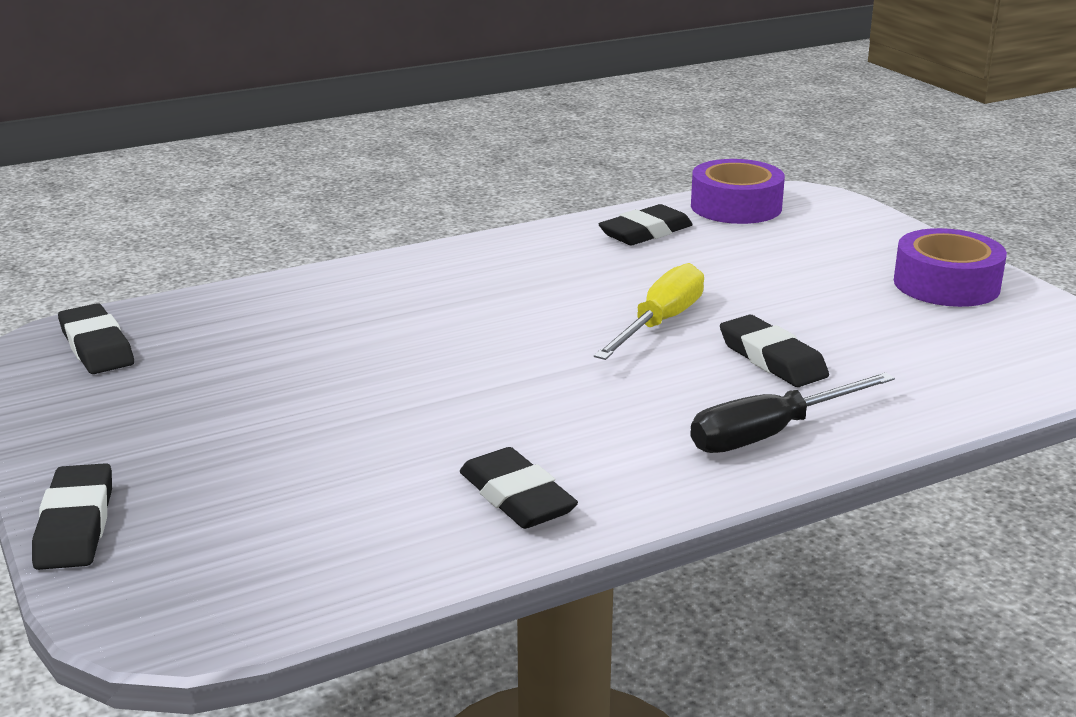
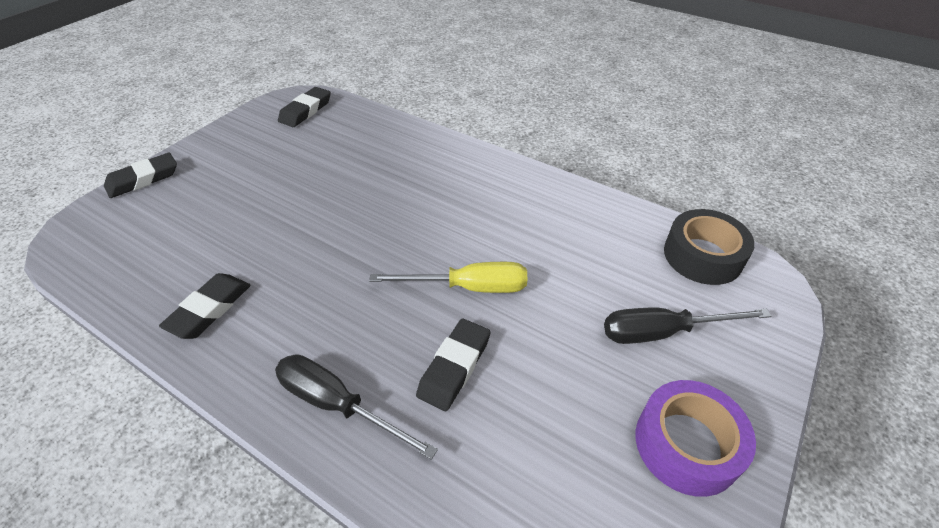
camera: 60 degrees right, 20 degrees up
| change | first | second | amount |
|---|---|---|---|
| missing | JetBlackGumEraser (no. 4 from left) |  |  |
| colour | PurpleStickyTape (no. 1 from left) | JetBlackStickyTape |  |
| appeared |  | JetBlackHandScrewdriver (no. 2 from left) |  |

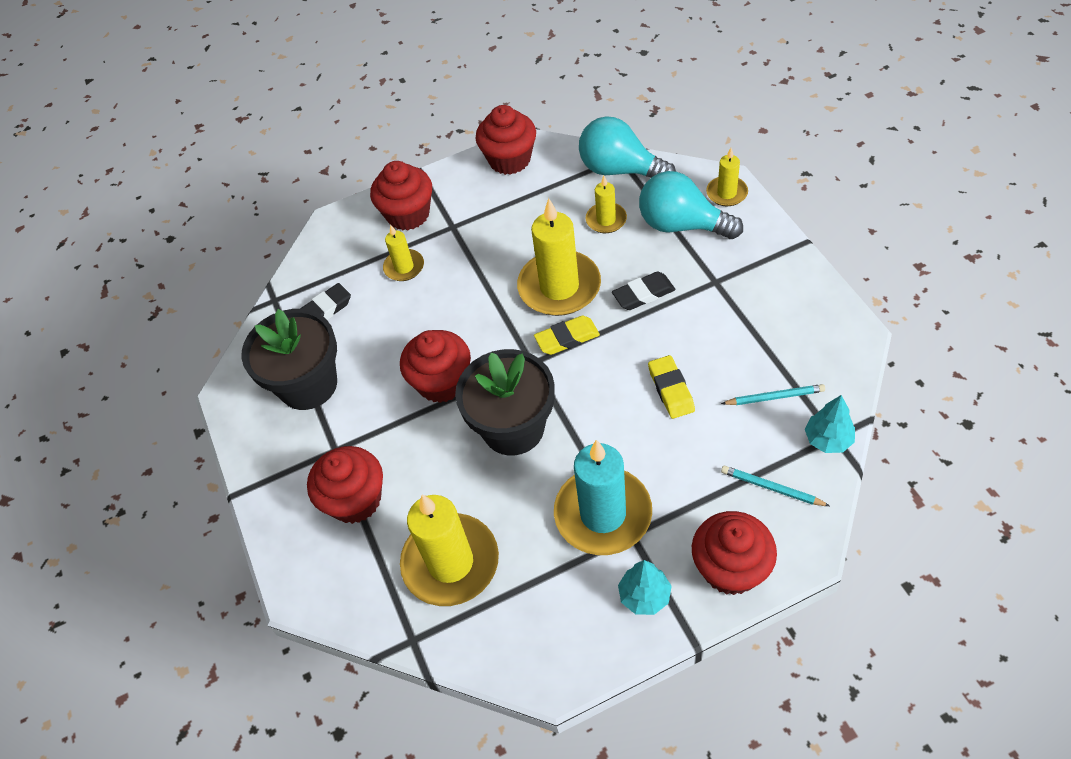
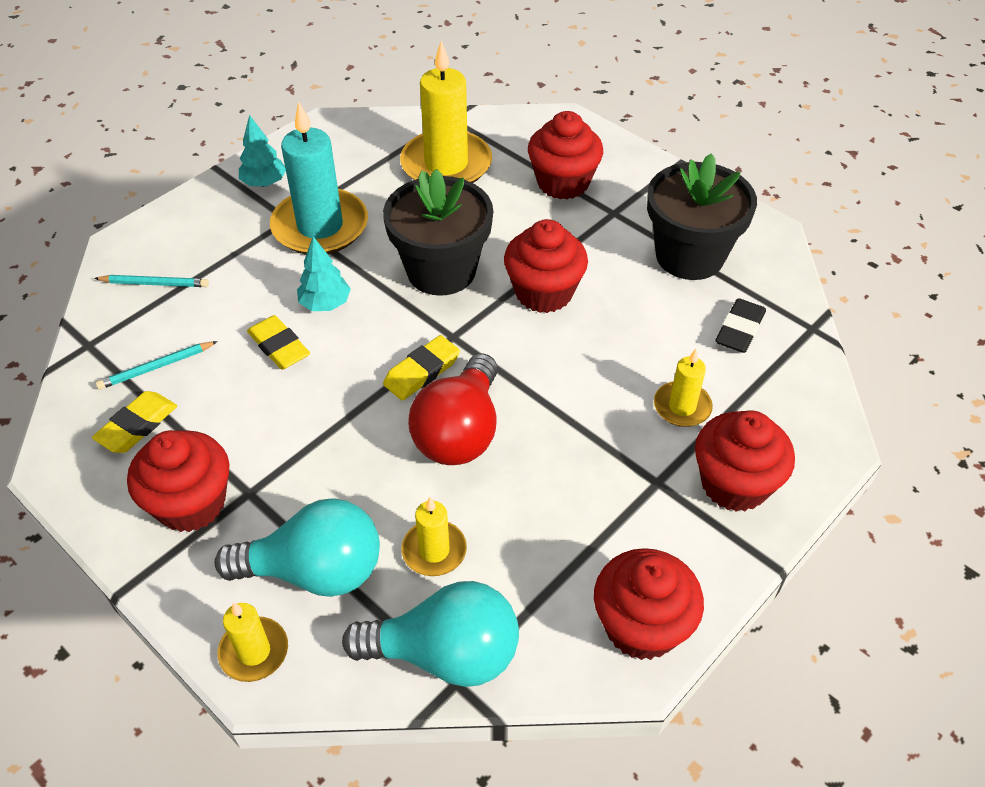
camera: 150 degrees right, 5 degrees down
| change | first | second | amount |
|---|---|---|---|
| exchanged | YellowWaxCandle (no. 3 from left) | RedBulb |  |
| missing | JetBlackGumEraser (no. 2 from left) |  |  |
| relocated | RedFairyCake (no. 5 from left in the first image) | RedFairyCake (no. 1 from left) |  |
| relocated | TurquoiseFirTree (no. 2 from left) |  |  |
| appeared |  | YellowGumEraser (no. 1 from left) |  |

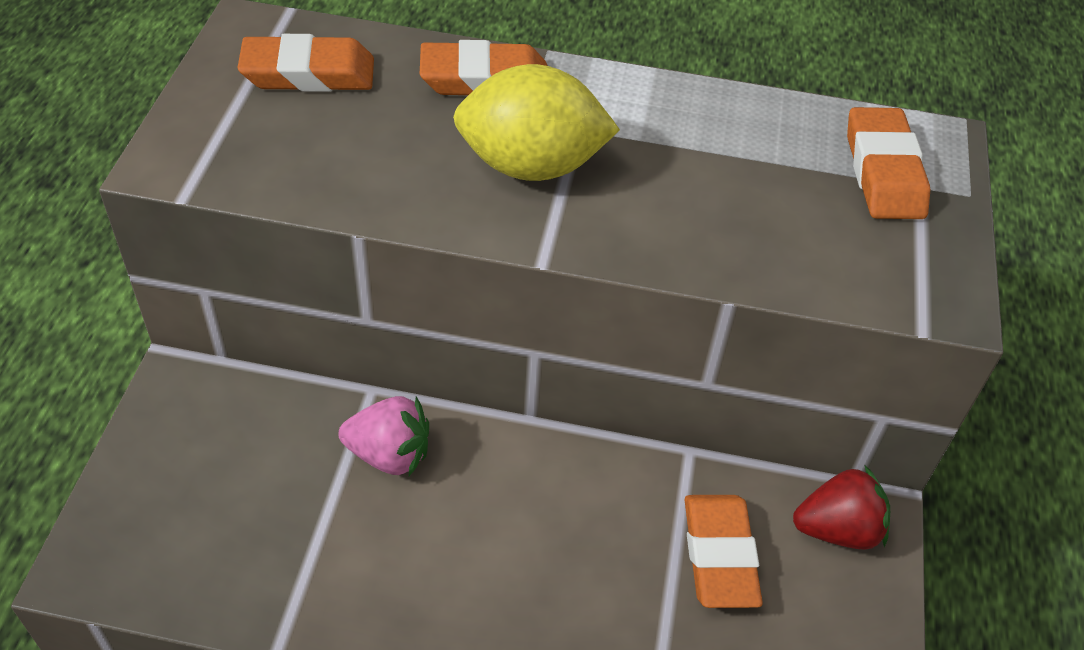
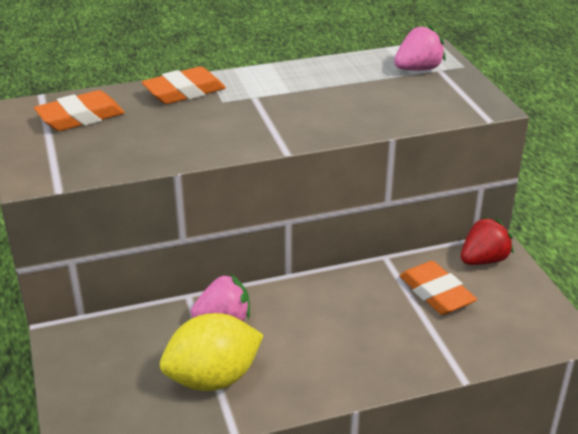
camera: 25 degrees left, 15 degrees down
| change | first | second | amount |
|---|---|---|---|
| relocated | YellowToyLemon |  |  |
| exchanged | OrangeGumEraser (no. 4 from left) | RosyToyStrawberry (no. 2 from left) |  |

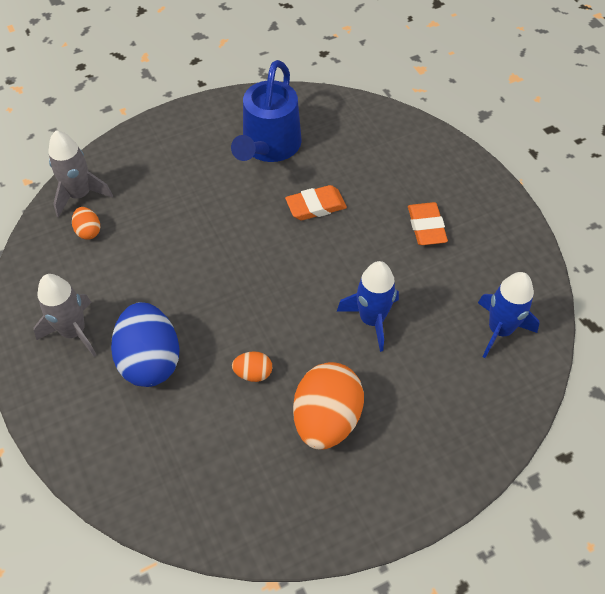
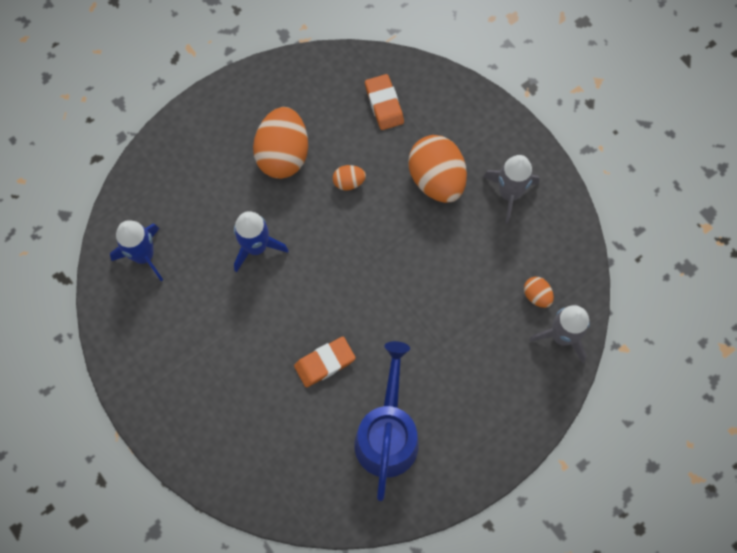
camera: 170 degrees right, 15 degrees up
| change | first | second | amount |
|---|---|---|---|
| colour | BlueEgg | OrangeEgg (no. 3 from left) |  |
| relocated | OrangeGumEraser (no. 2 from left) |  |  |

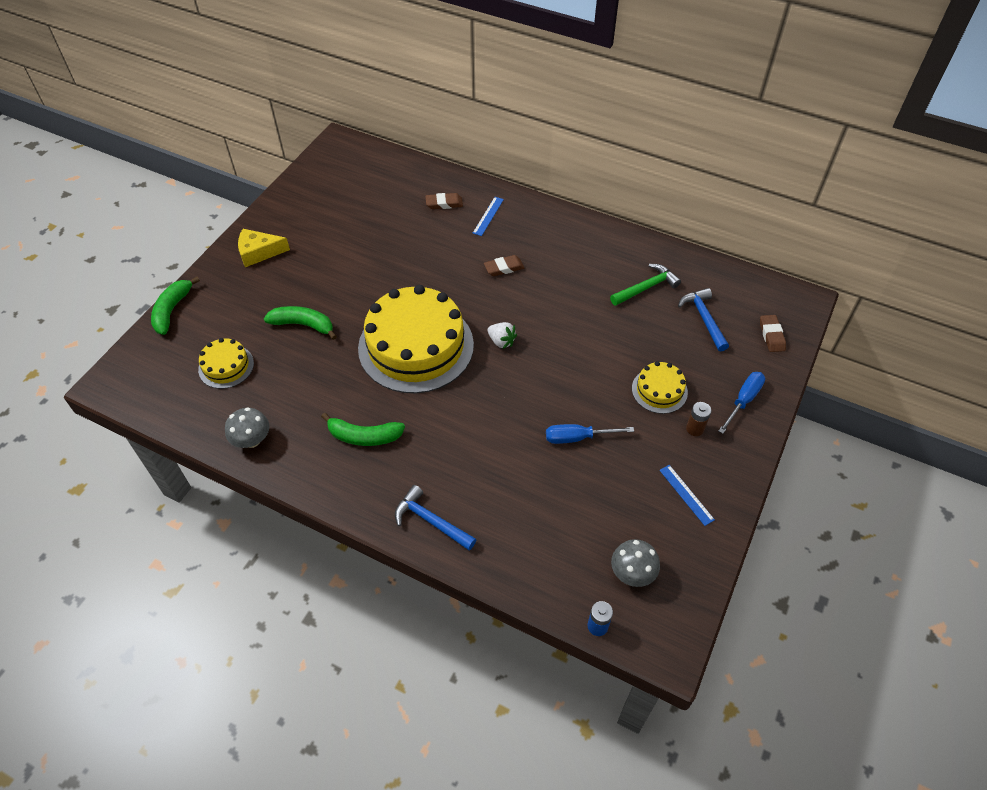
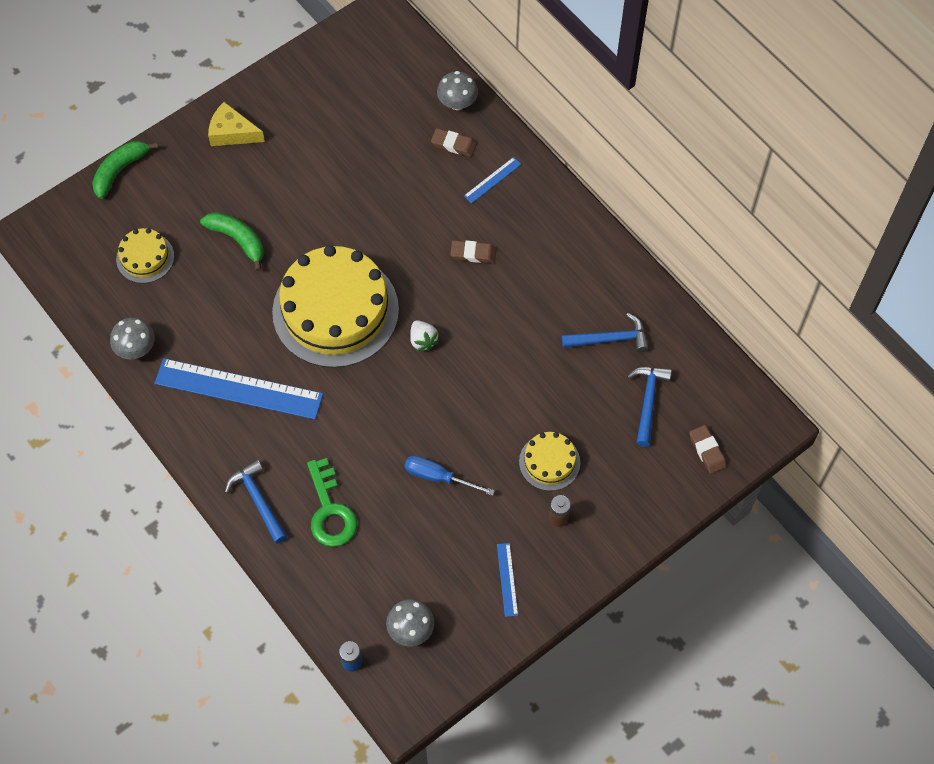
camera: 25 degrees right, 10 degrees up
| change | first | second | amount |
|---|---|---|---|
| exchanged | LeafGreenBanana (no. 3 from left) | BlueStraightedge (no. 1 from left) |  |
| colour | LeafGreenHammer | BlueHammer (no. 2 from left) |  |
| missing | BlueHandScrewdriver (no. 2 from left) |  |  |
| spun | RussetGumEraser (no. 3 from left) |  | 45 degrees counterclockwise |
| appeared |  | LeafGreenDoorKey |  |
| appeared |  | GreyMushroom (no. 3 from left) |  |

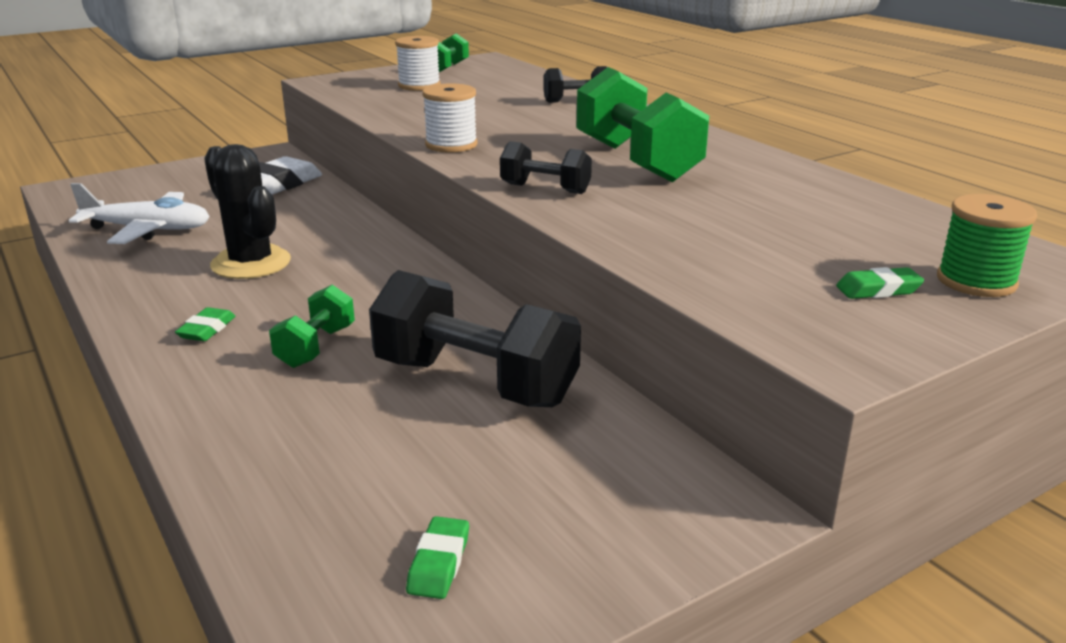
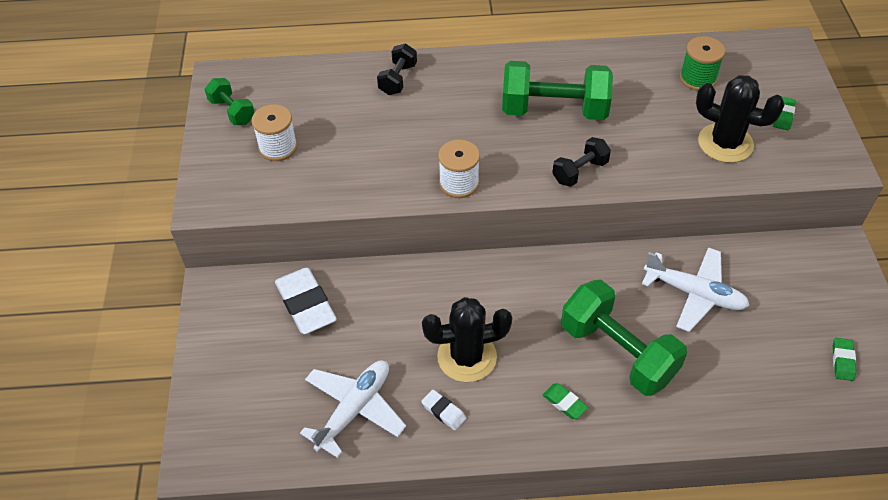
camera: 60 degrees left, 25 degrees up
| change | first | second | amount |
|---|---|---|---|
| size | LeafGreenDumbbell (no. 1 from left in the first image) | LeafGreenDumbbell (no. 3 from left) | x1.93 |
| exchanged | JetBlackDumbbell (no. 1 from left) | SnowWhiteToyPlane (no. 2 from left) |  |
| spun | LeafGreenGumEraser (no. 2 from left in the first image) | LeafGreenGumEraser (no. 3 from left) | 60 degrees clockwise |
| relocated | LeafGreenReelOfThread |  |  |
| appeared |  | SnowWhiteGumEraser (no. 2 from left) |  |
| appeared |  | JetBlackCactus (no. 2 from left) |  |

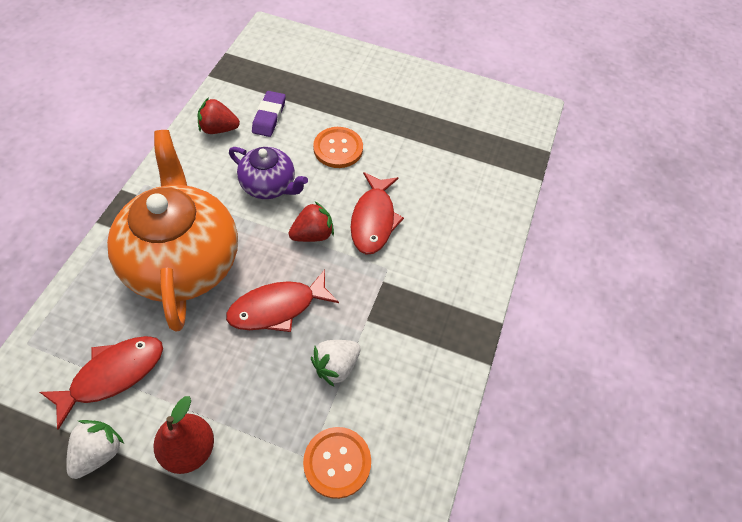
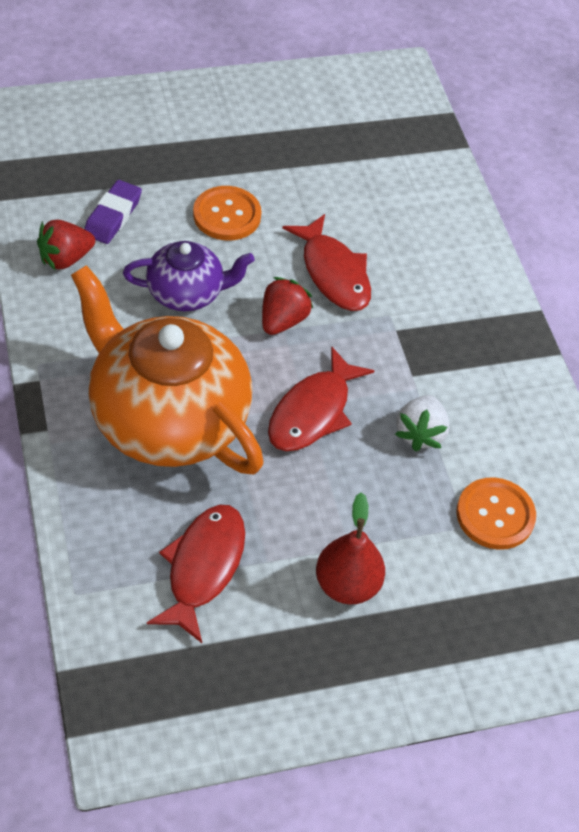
camera: 35 degrees left, 5 degrees down
| change | first | second | amount |
|---|---|---|---|
| missing | SnowWhiteToyStrawberry (no. 1 from left) |  |  |
| spun | PurpleGumEraser |  | 45 degrees clockwise |

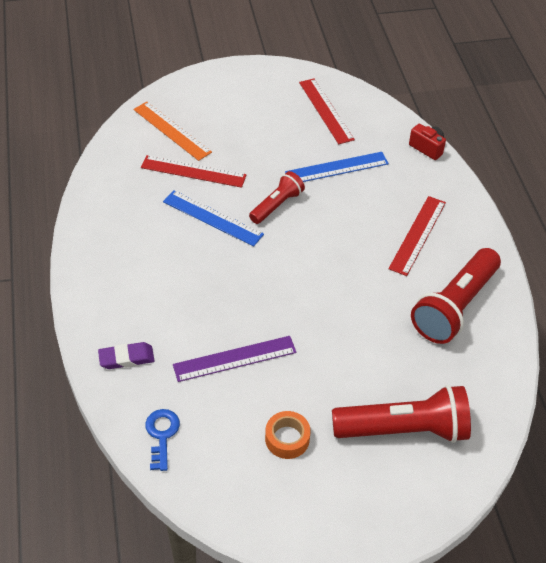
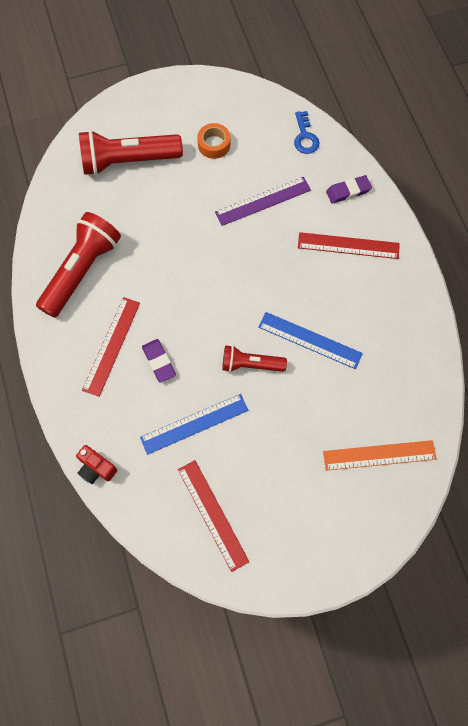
camera: 175 degrees right, 20 degrees up
| change | first | second | amount |
|---|---|---|---|
| spun | OrangeStraightedge |  | 45 degrees counterclockwise |
| relocated | RedStraightedge (no. 1 from left in the first image) | RedStraightedge (no. 3 from left) |  |
| spun | RedFlashlight (no. 1 from left in the first image) | RedFlashlight (no. 3 from left) | 60 degrees clockwise |
| appeared |  | PurpleGumEraser (no. 1 from left) |  |

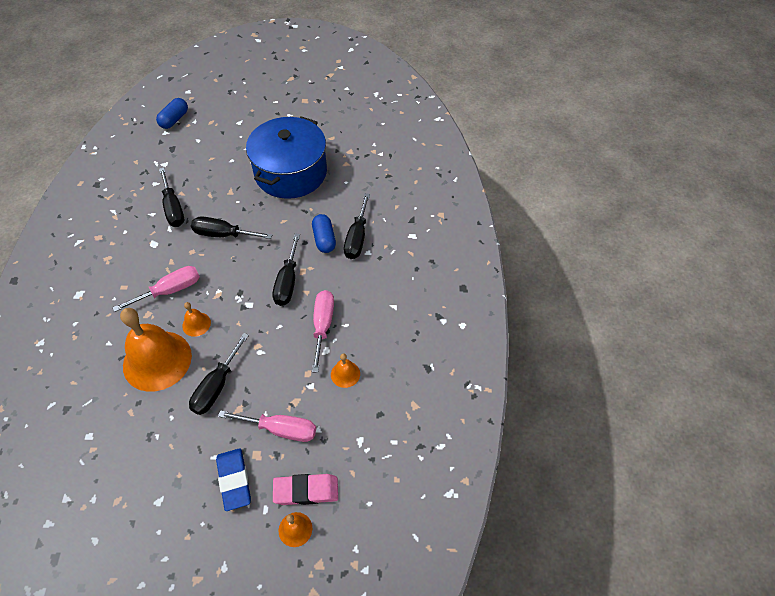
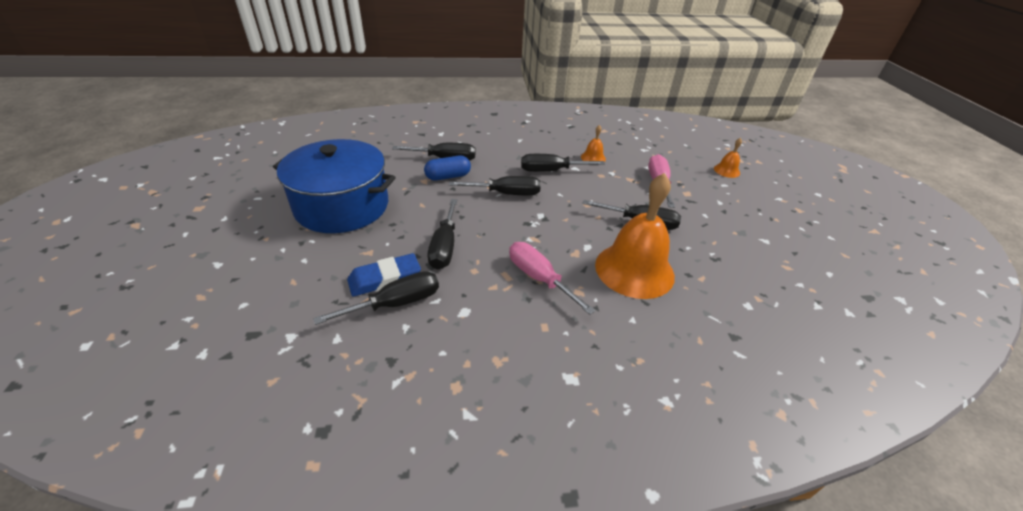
camera: 100 degrees left, 15 degrees down
| change | first | second | amount |
|---|---|---|---|
| missing | BluePill (no. 1 from left) |  |  |
| missing | OrangeSchoolBell (no. 2 from left) |  |  |
| relocated | BlueGumEraser |  |  |
| missing | RosyGumEraser |  |  |
| colour | RosyHandScrewdriver (no. 3 from left) | JetBlackHandScrewdriver (no. 5 from left) |  |

